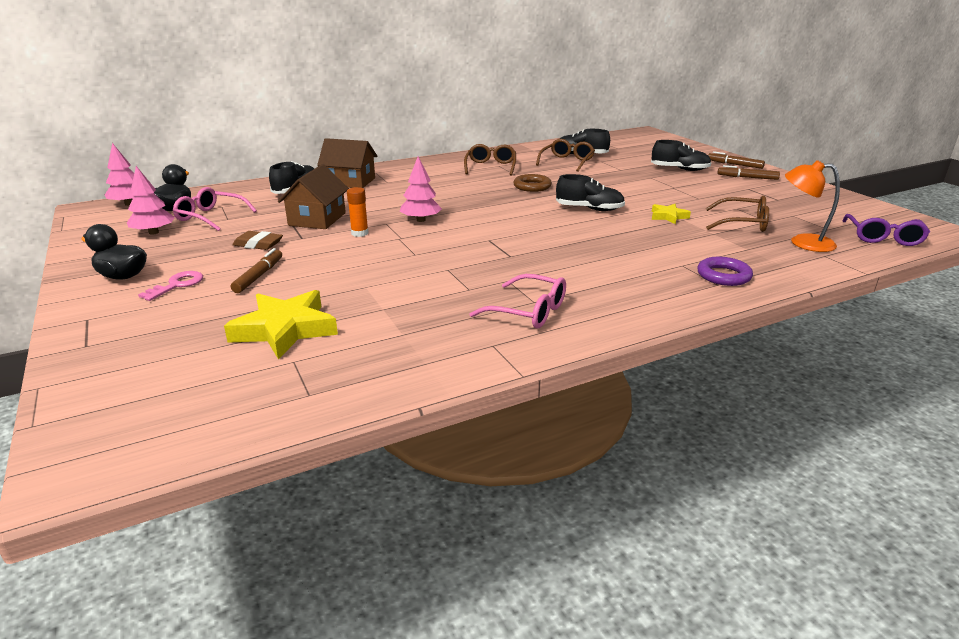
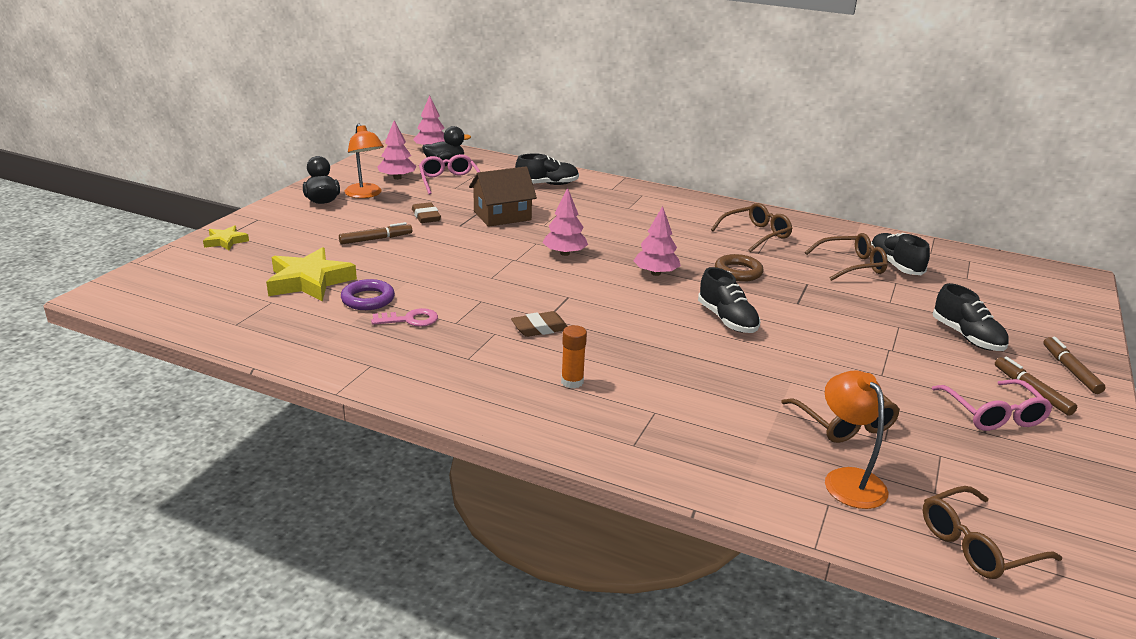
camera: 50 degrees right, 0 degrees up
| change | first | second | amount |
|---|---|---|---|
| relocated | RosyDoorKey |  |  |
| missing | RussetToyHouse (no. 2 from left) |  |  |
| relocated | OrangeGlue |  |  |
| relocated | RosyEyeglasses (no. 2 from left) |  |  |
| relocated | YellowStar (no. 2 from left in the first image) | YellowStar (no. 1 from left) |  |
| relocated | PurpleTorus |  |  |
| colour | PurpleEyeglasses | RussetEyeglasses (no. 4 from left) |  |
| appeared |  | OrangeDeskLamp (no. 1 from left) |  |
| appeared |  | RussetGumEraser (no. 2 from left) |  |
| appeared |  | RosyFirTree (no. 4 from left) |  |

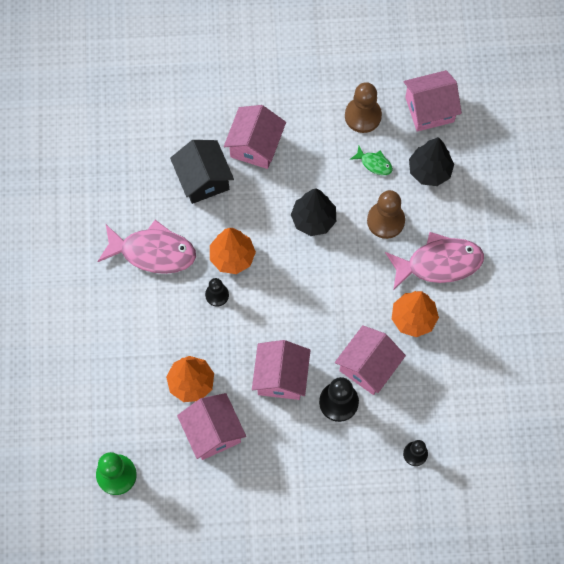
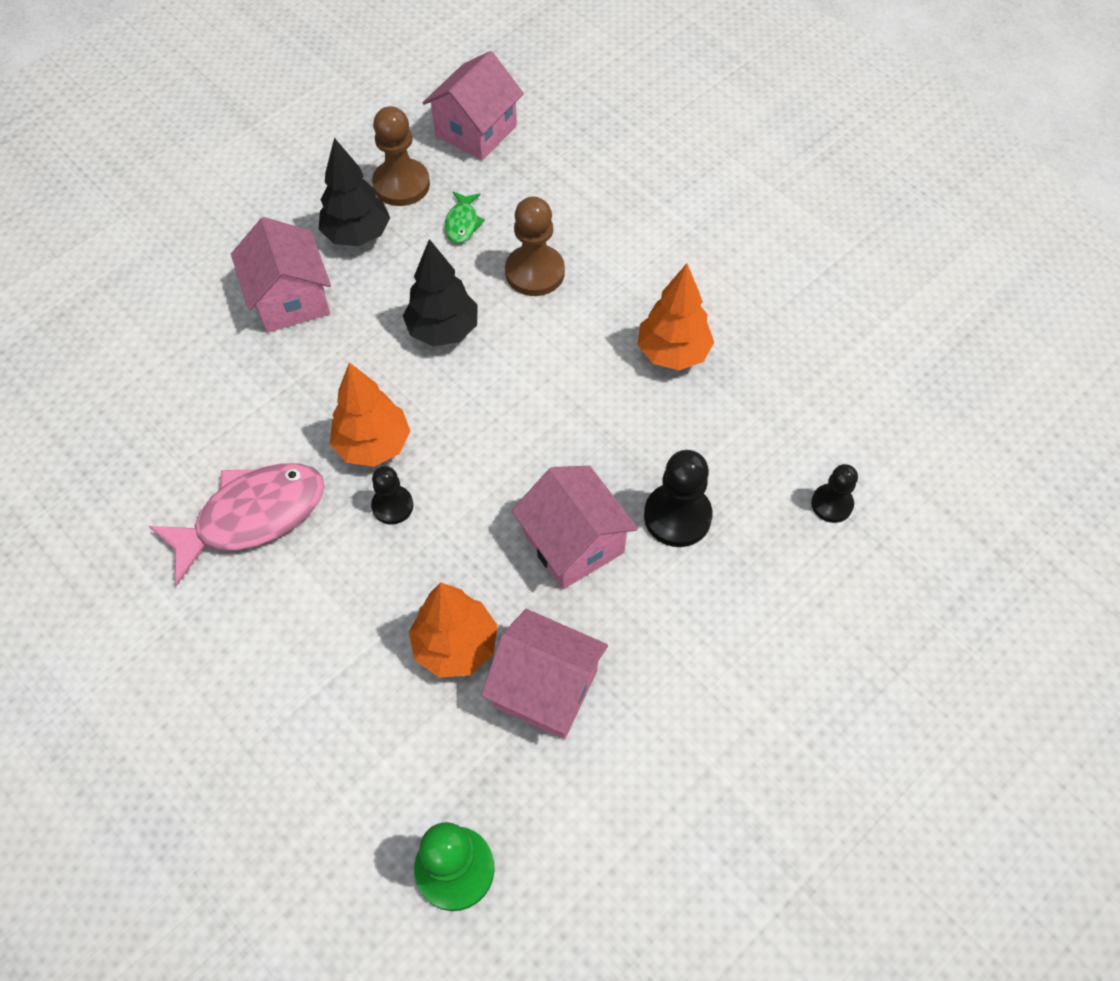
camera: 40 degrees left, 10 degrees down
| change | first | second | amount |
|---|---|---|---|
| missing | JetBlackToyHouse |  |  |
| missing | RosyToyHouse (no. 4 from left) |  |  |
| spun | LeafGreenFishFigure |  | 105 degrees clockwise |
| missing | RosyFishFigure (no. 2 from left) |  |  |
| relocated | JetBlackFirTree (no. 2 from left in the first image) | JetBlackFirTree (no. 1 from left) |  |

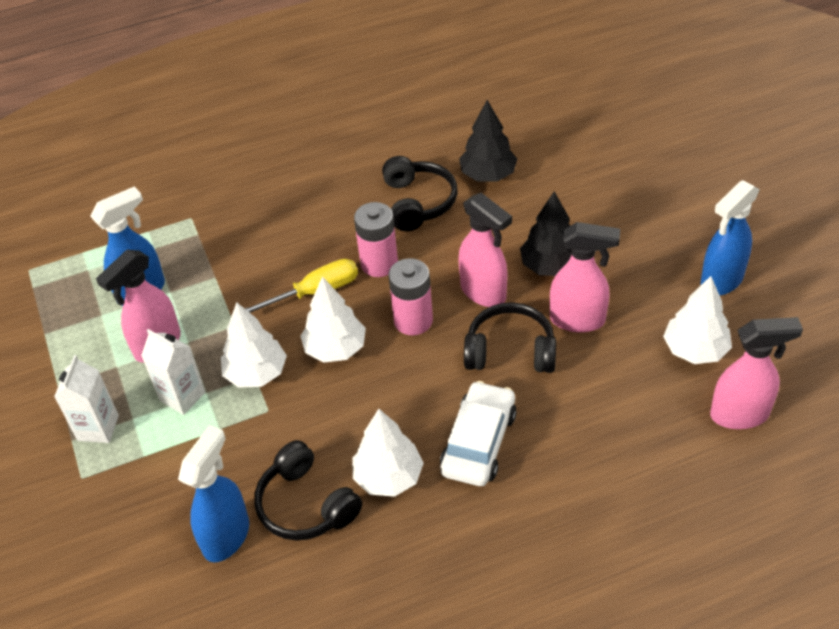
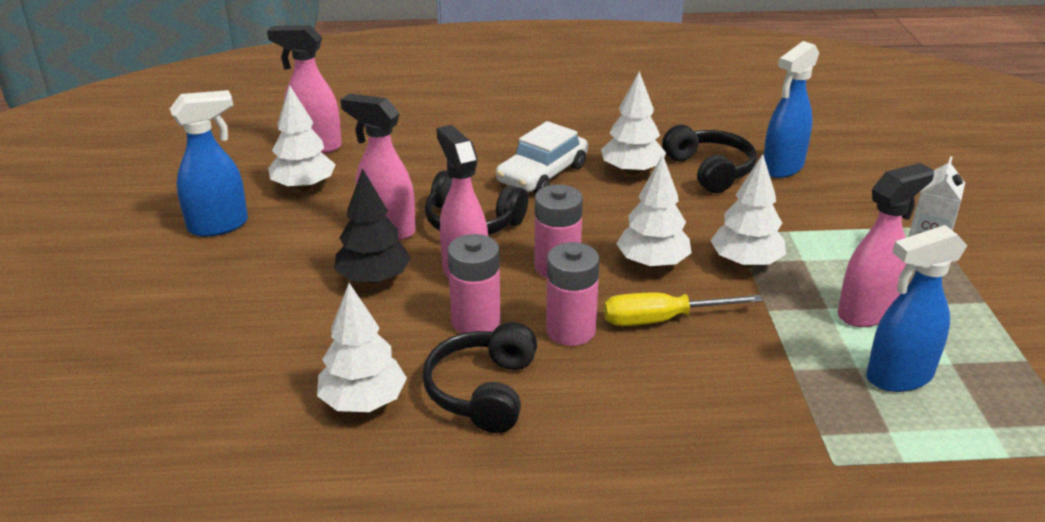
camera: 165 degrees left, 15 degrees down
| change | first | second | amount |
|---|---|---|---|
| missing | SnowWhiteJuiceCarton (no. 2 from left) |  |  |
| colour | JetBlackFirTree (no. 1 from left) | SnowWhiteFirTree (no. 2 from left) |  |
| appeared |  | RosyPowerCell (no. 1 from left) |  |

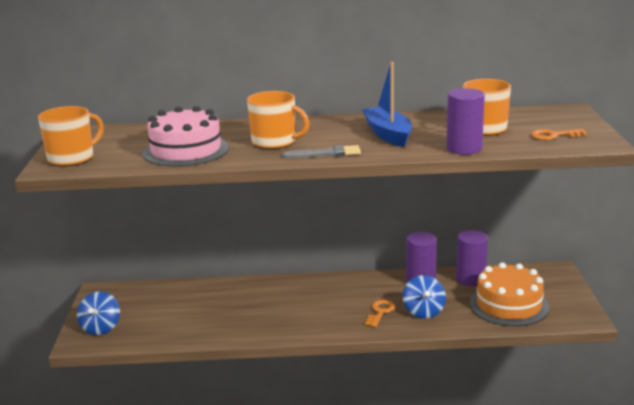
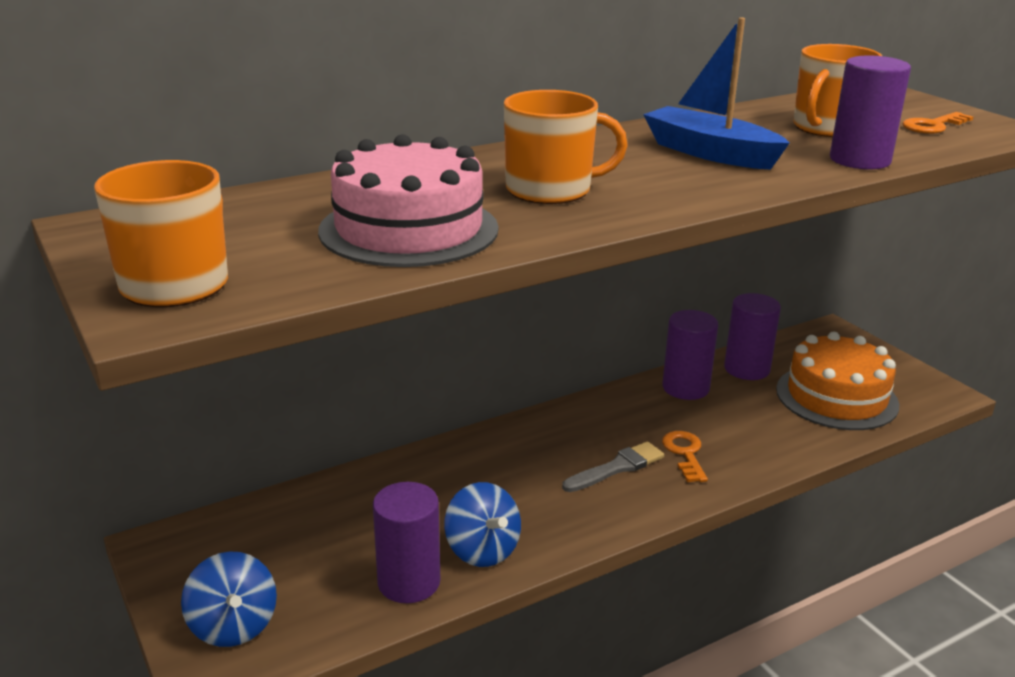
camera: 30 degrees left, 5 degrees up
| change | first | second | amount |
|---|---|---|---|
| relocated | GreyBrush |  |  |
| relocated | BlueToyTop (no. 2 from left) |  |  |
| appeared |  | PurpleCylinderShape (no. 1 from left) |  |

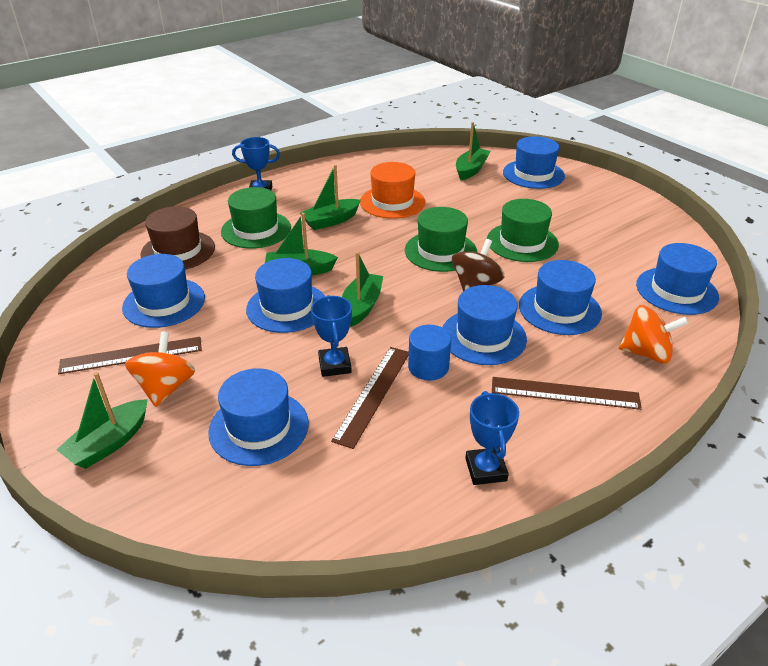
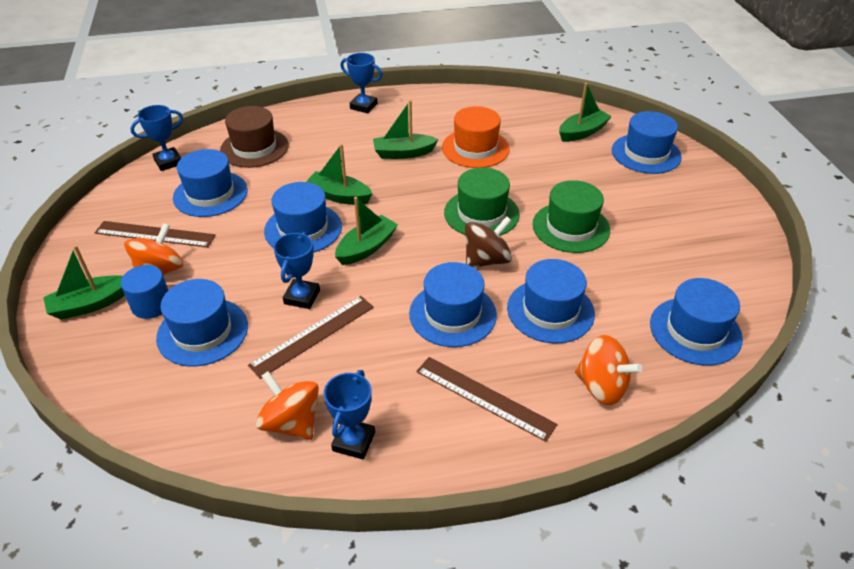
camera: 25 degrees right, 5 degrees up
| change | first | second | amount |
|---|---|---|---|
| missing | LeafGreenTallHat (no. 1 from left) |  |  |
| relocated | BlueCylinderShape |  |  |
| appeared |  | BluePrizeCup (no. 1 from left) |  |
| appeared |  | OrangeToyTop (no. 2 from left) |  |

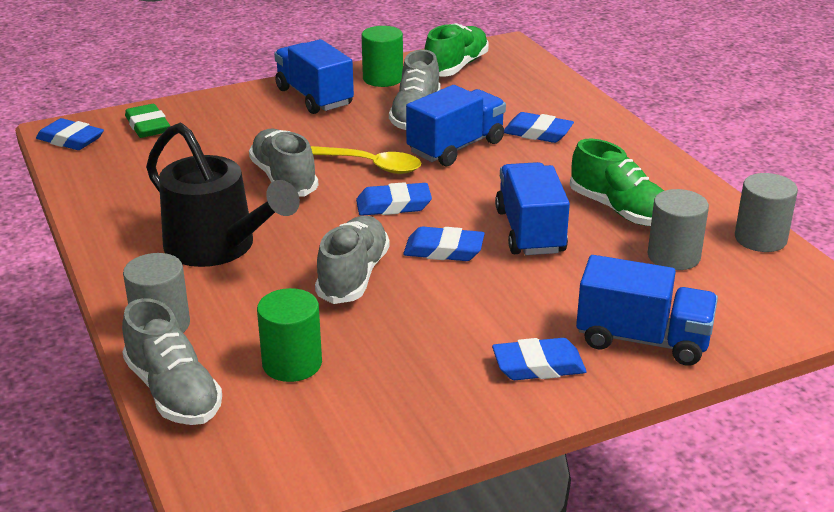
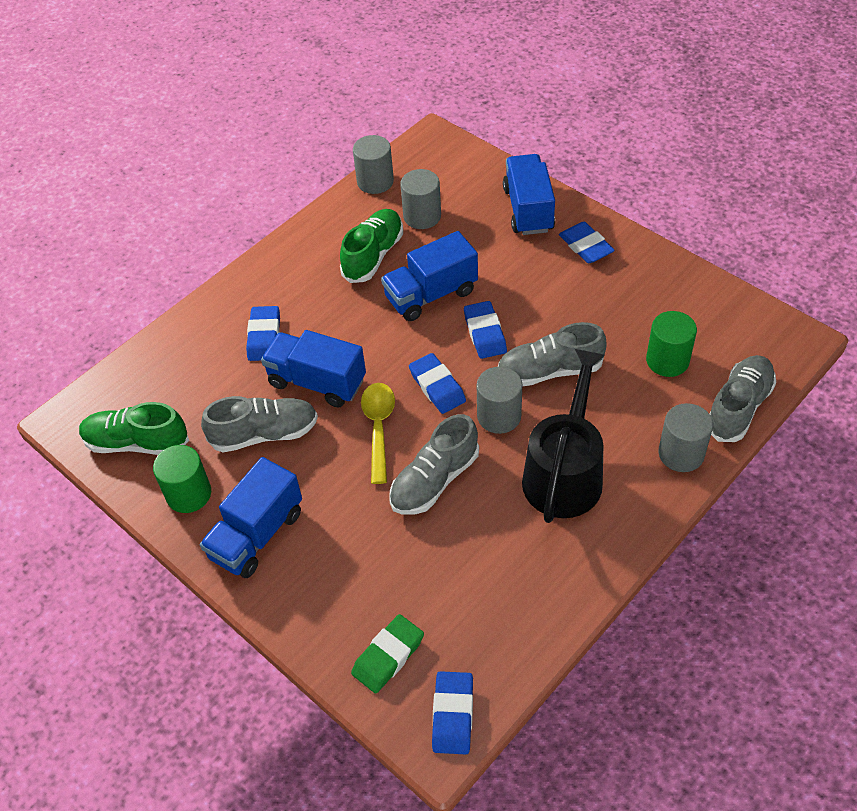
camera: 110 degrees left, 20 degrees up
| change | first | second | amount |
|---|---|---|---|
| appeared |  | GreyCylinderShape (no. 3 from left) |  |

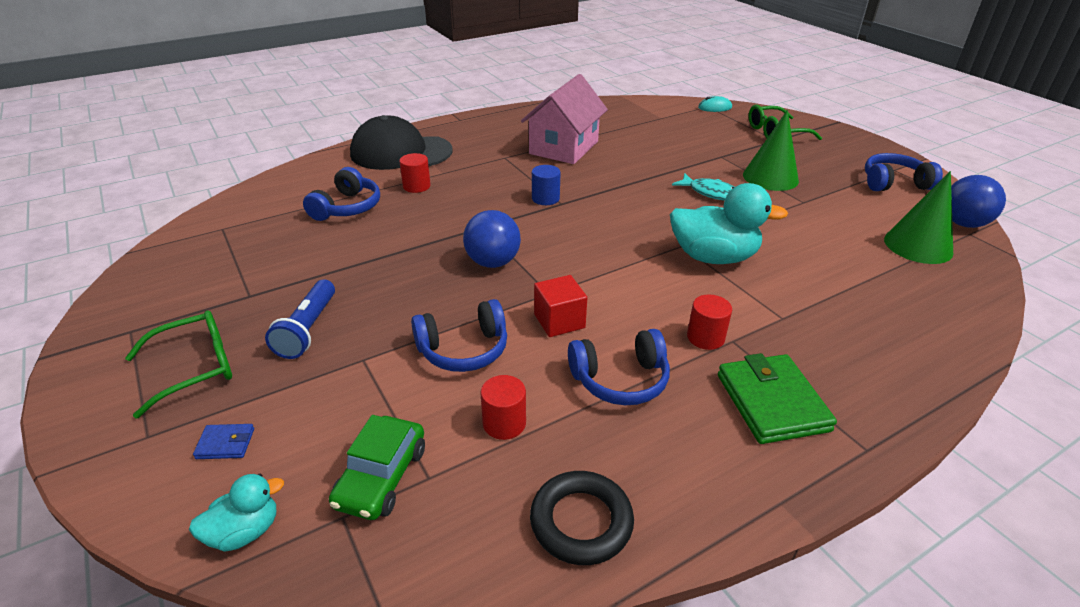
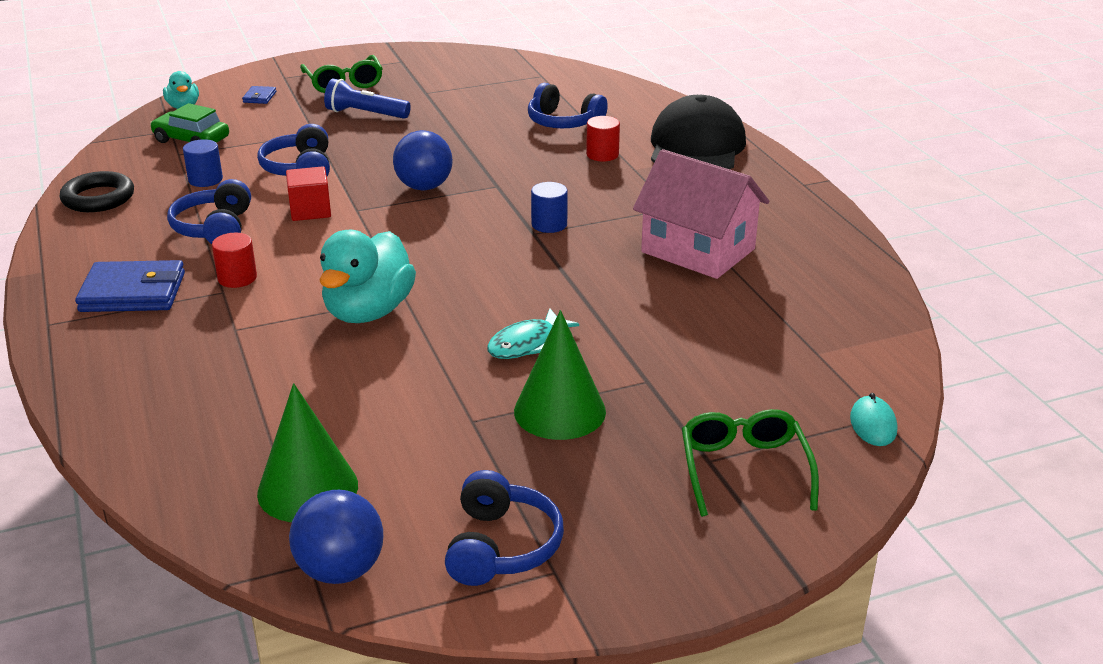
camera: 100 degrees right, 5 degrees down
| change | first | second | amount |
|---|---|---|---|
| colour | RedCylinderShape (no. 2 from left) | BlueCylinderShape (no. 1 from left) |  |
| colour | LeafGreenCardWallet | BlueCardWallet (no. 1 from left) |  |

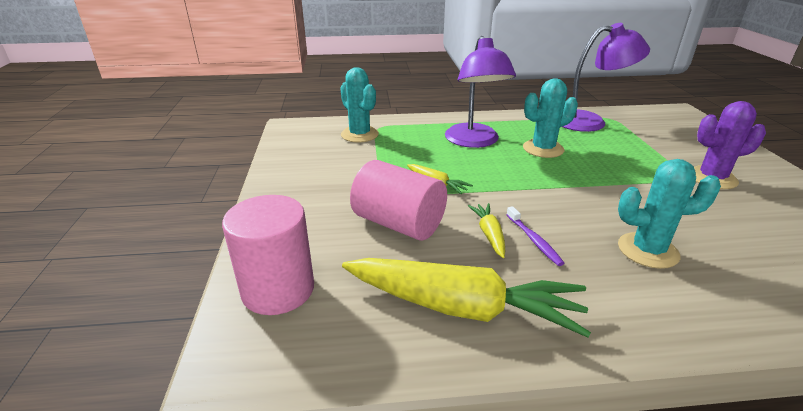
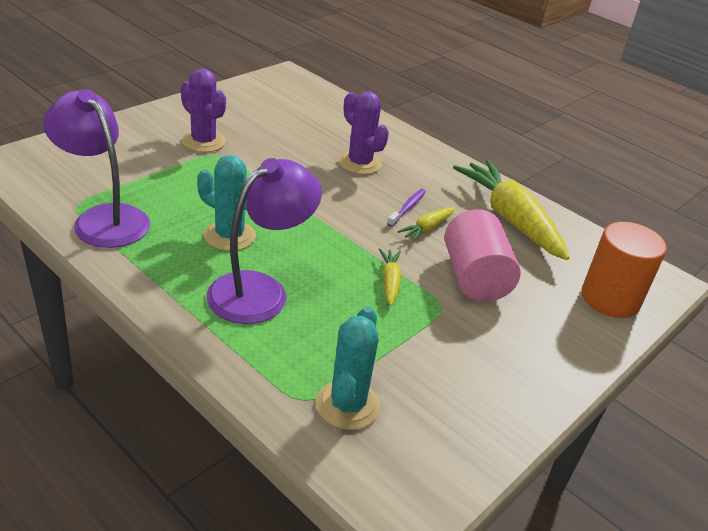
camera: 135 degrees left, 5 degrees up
| change | first | second | amount |
|---|---|---|---|
| colour | RosyCylinderShape (no. 1 from left) | OrangeCylinderShape |  |
| colour | TurquoiseCactus (no. 3 from left) | PurpleCactus (no. 2 from left) |  |

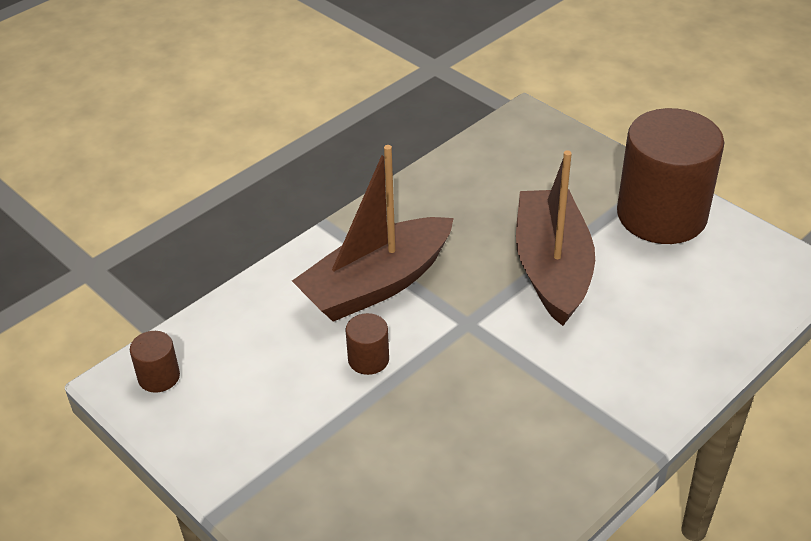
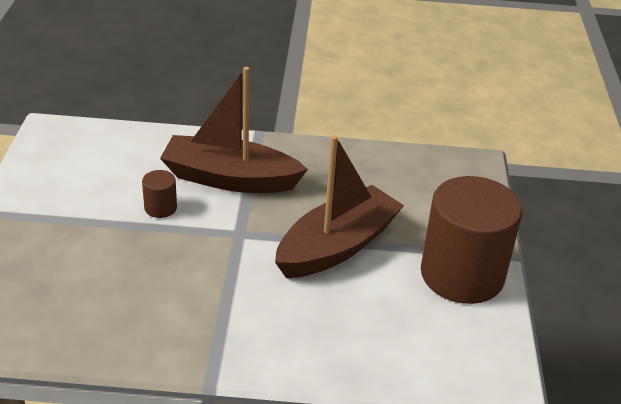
camera: 45 degrees right, 5 degrees down
| change | first | second | amount |
|---|---|---|---|
| missing | RussetCylinderShape (no. 1 from left) |  |  |

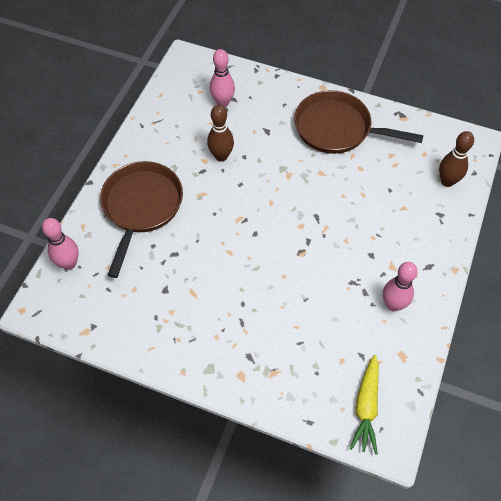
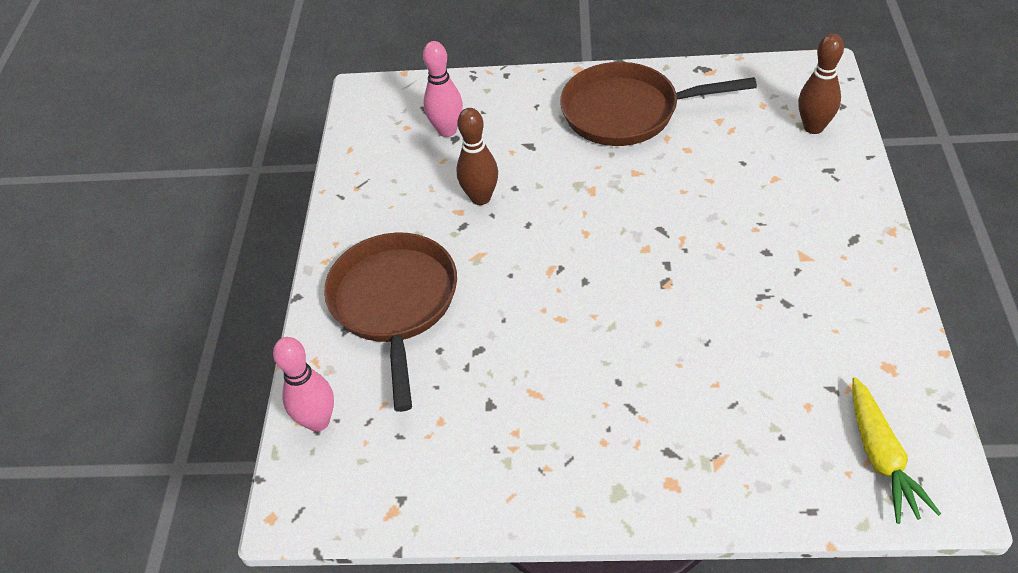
camera: 15 degrees left, 10 degrees down
| change | first | second | amount |
|---|---|---|---|
| missing | RosyTenpin (no. 3 from left) |  |  |

